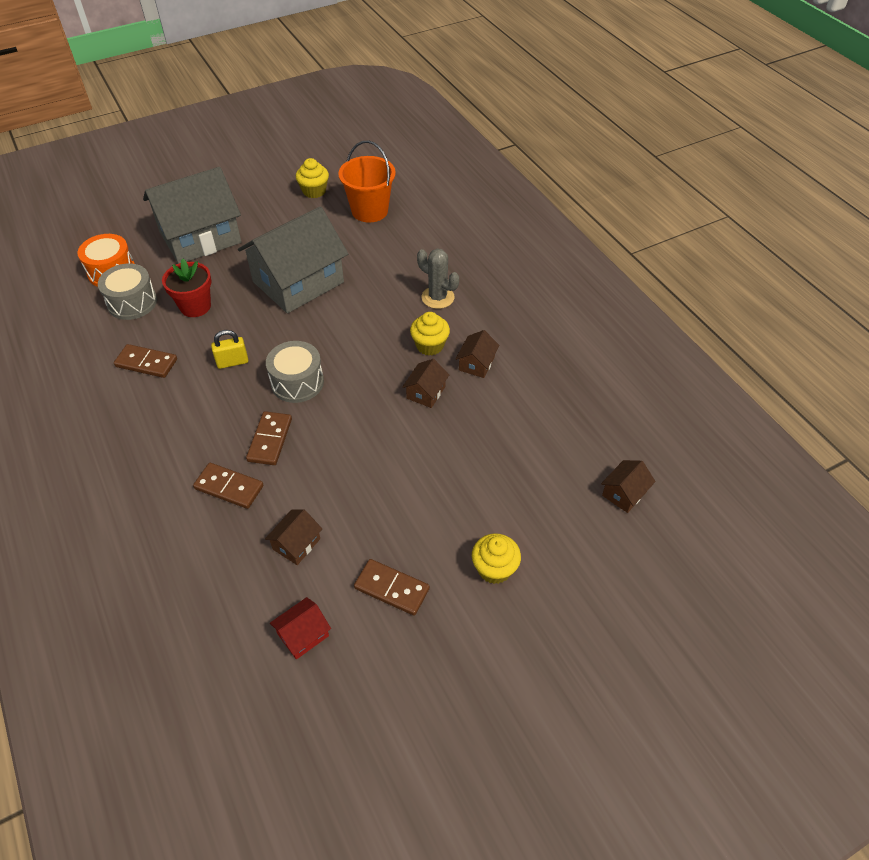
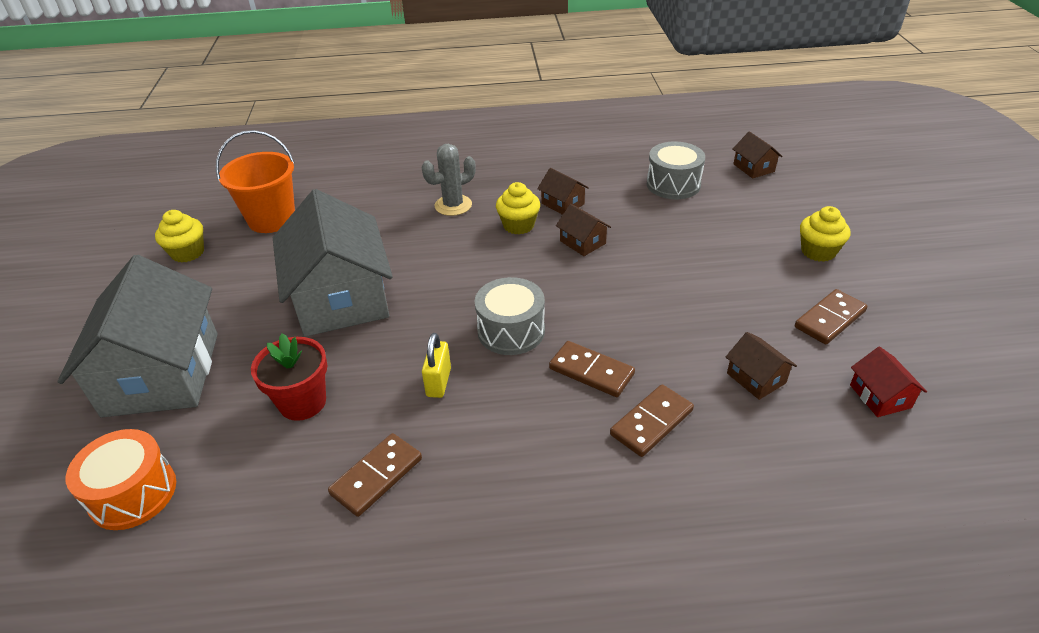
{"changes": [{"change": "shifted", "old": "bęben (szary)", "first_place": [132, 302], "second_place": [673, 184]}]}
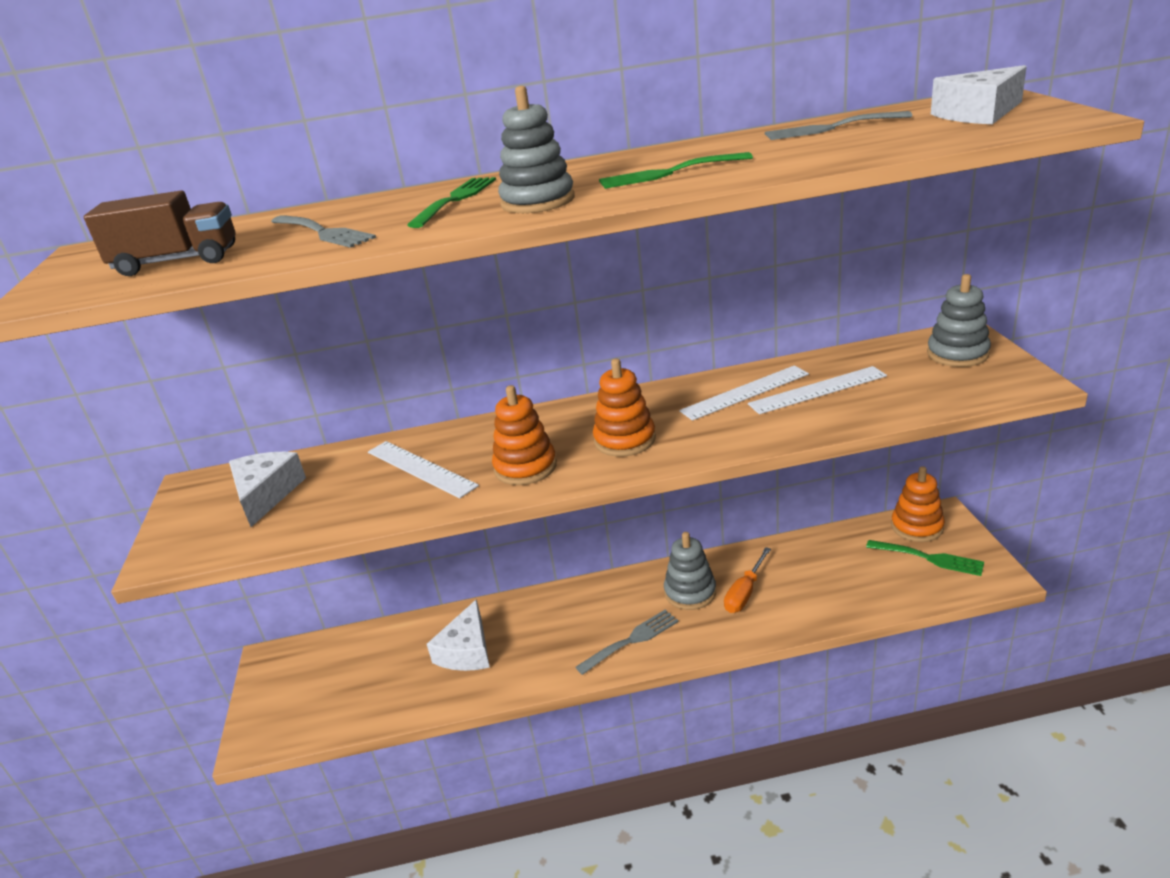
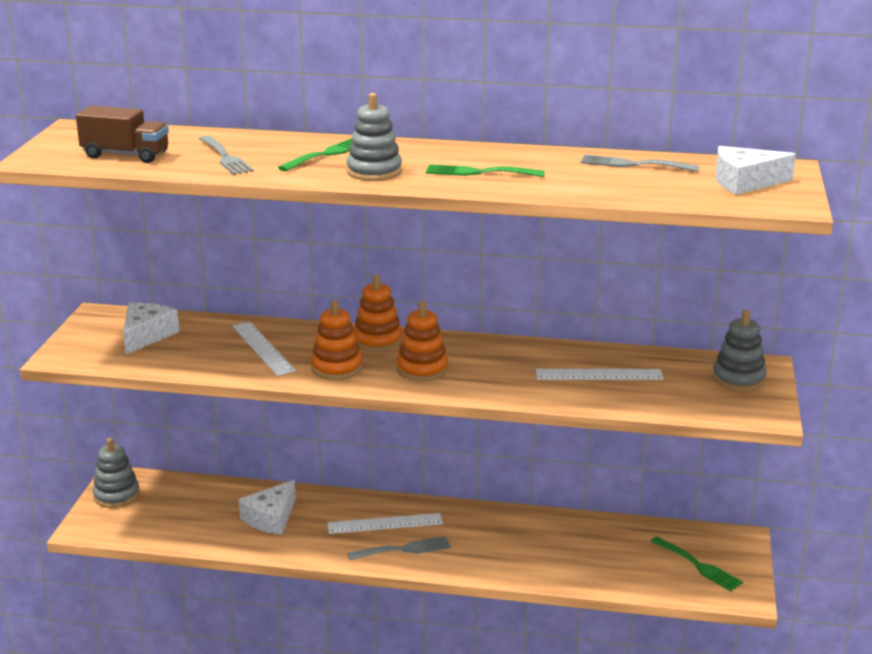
{"changes": [{"change": "shifted", "old": "zabawka nakładanka (szary)", "first_place": [690, 592], "second_place": [116, 495]}, {"change": "shifted", "old": "linijka (biały)", "first_place": [745, 392], "second_place": [385, 523]}, {"change": "shifted", "old": "zabawka nakładanka (pomarańczowy)", "first_place": [917, 527], "second_place": [377, 341]}, {"change": "gone", "old": "śrubokręt (pomarańczowy)", "first_place": [745, 593]}]}
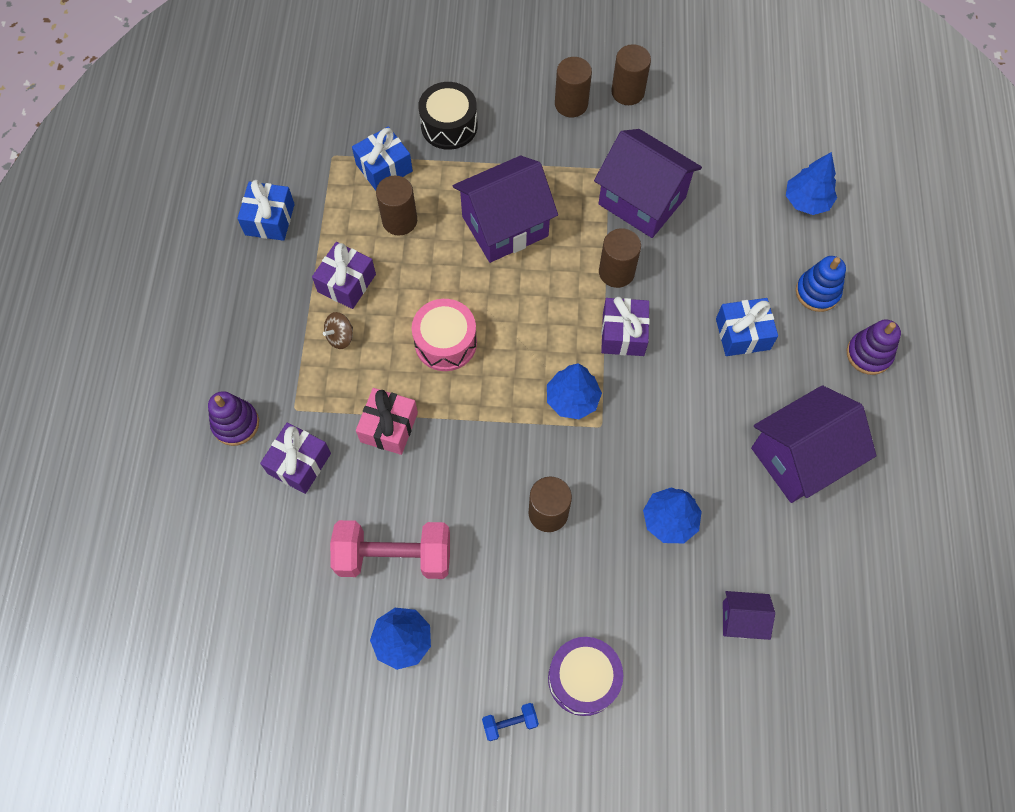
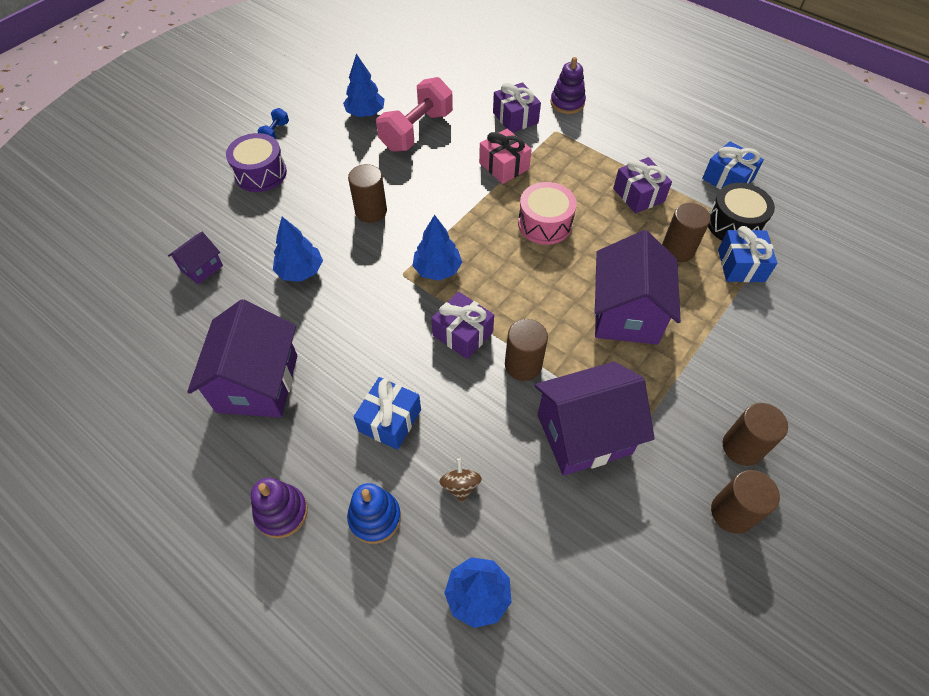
{"changes": [{"change": "shifted", "old": "bączek (brązowy)", "first_place": [340, 337], "second_place": [460, 486]}, {"change": "shifted", "old": "bęben (czarny)", "first_place": [449, 126], "second_place": [734, 224]}]}
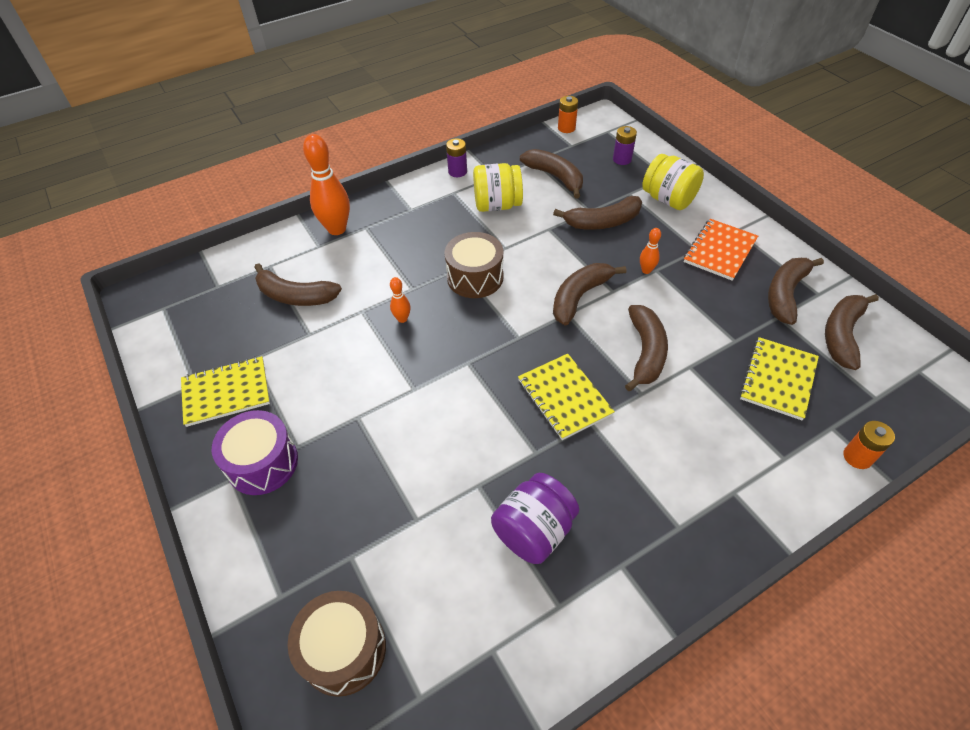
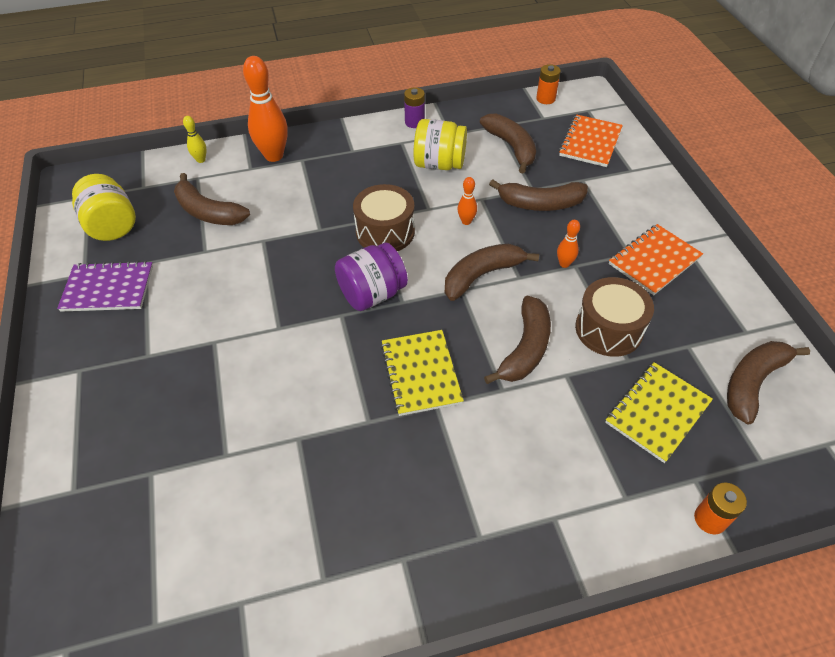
{"changes": [{"change": "repainted", "old": "zeszyt (żółty)", "new": "zeszyt (fioletowy)", "first_place": [226, 392], "second_place": [108, 288]}, {"change": "shifted", "old": "słoik (żółty)", "first_place": [668, 199], "second_place": [112, 225]}, {"change": "new", "new": "kręgiel (żółty)", "second_place": [201, 160]}, {"change": "shifted", "old": "słoik (fioletowy)", "first_place": [534, 531], "second_place": [372, 294]}, {"change": "shifted", "old": "kręgiel (pomarańczowy)", "first_place": [402, 319], "second_place": [466, 221]}, {"change": "swapped", "old": "bateria (fioletowy)", "new": "zeszyt (pomarańczowy)", "first_place": [622, 159], "second_place": [590, 142]}, {"change": "shifted", "old": "bęben (brązowy)", "first_place": [344, 650], "second_place": [608, 329]}, {"change": "gone", "old": "bęben (fioletowy)", "first_place": [262, 463]}, {"change": "gone", "old": "banan (brązowy)", "first_place": [785, 294]}]}
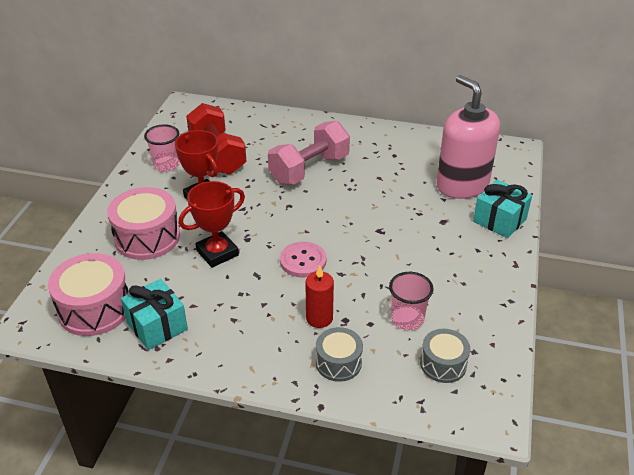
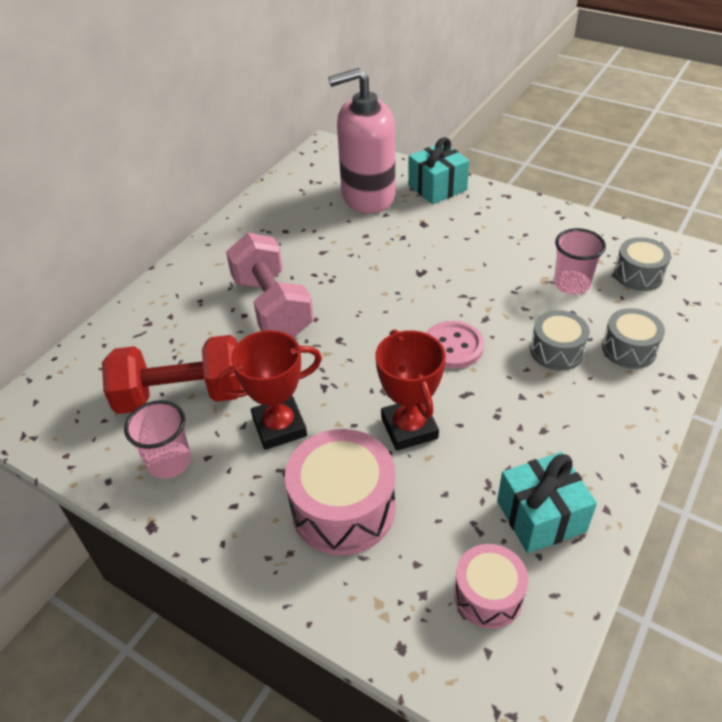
{"changes": [{"change": "scaled", "old": "bęben (różowy)", "first_place": [95, 308], "second_place": [488, 595], "factor": 0.6}, {"change": "swapped", "old": "świeca (czerwony)", "new": "bęben (szary)", "first_place": [319, 318], "second_place": [556, 351]}]}
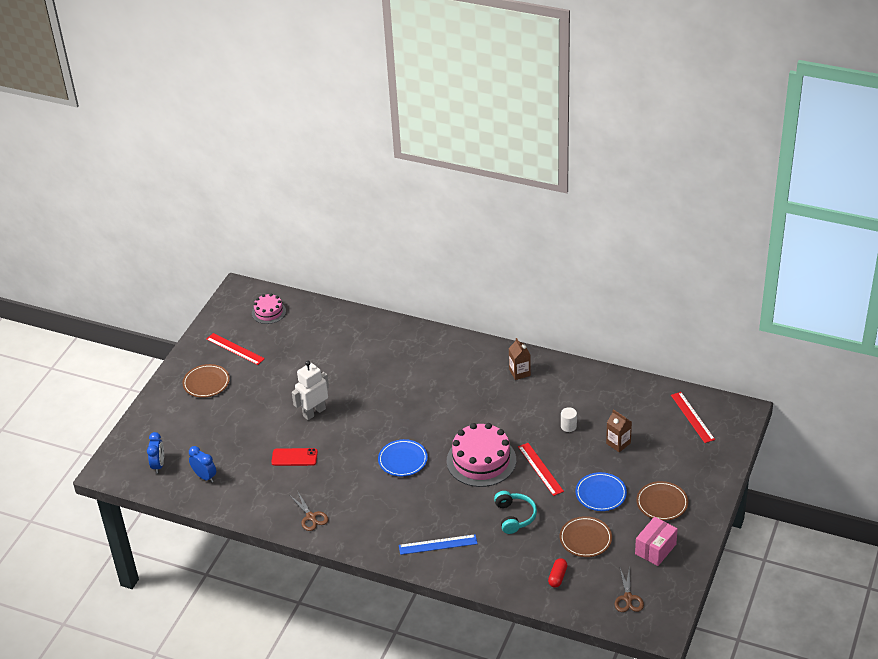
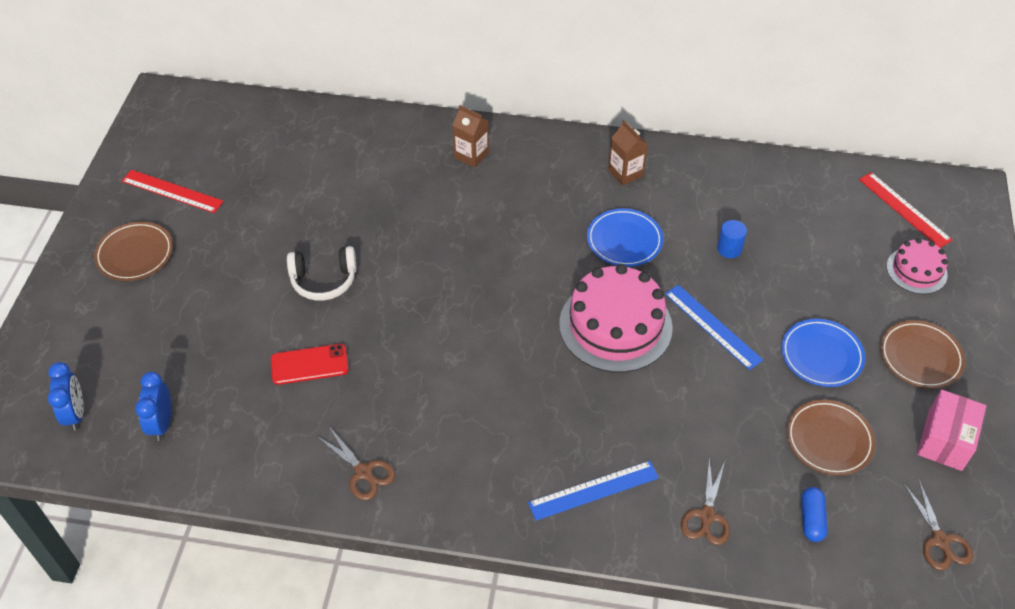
{"changes": [{"change": "rotated", "old": "budzik (niebieski)", "first_place": [205, 477], "second_place": [162, 423], "degrees": -120}, {"change": "swapped", "old": "robot (biały)", "new": "słuchawki (biały)", "first_place": [314, 412], "second_place": [324, 280]}, {"change": "shifted", "old": "karton mleka (brązowy)", "first_place": [618, 443], "second_place": [471, 155]}, {"change": "shifted", "old": "talerz (niebieski)", "first_place": [403, 460], "second_place": [624, 240]}, {"change": "repainted", "old": "linijka (czerwony)", "new": "linijka (niebieski)", "first_place": [540, 469], "second_place": [712, 326]}, {"change": "new", "new": "nożyczki (brązowy)", "second_place": [707, 516]}, {"change": "repainted", "old": "walec (biały)", "new": "walec (niebieski)", "first_place": [568, 426], "second_place": [729, 249]}, {"change": "repainted", "old": "kapsułka (czerwony)", "new": "kapsułka (niebieski)", "first_place": [557, 577], "second_place": [811, 519]}, {"change": "shifted", "old": "tort (różowy)", "first_place": [269, 312], "second_place": [916, 270]}, {"change": "gone", "old": "słuchawki (turkusowy)", "first_place": [514, 516]}]}
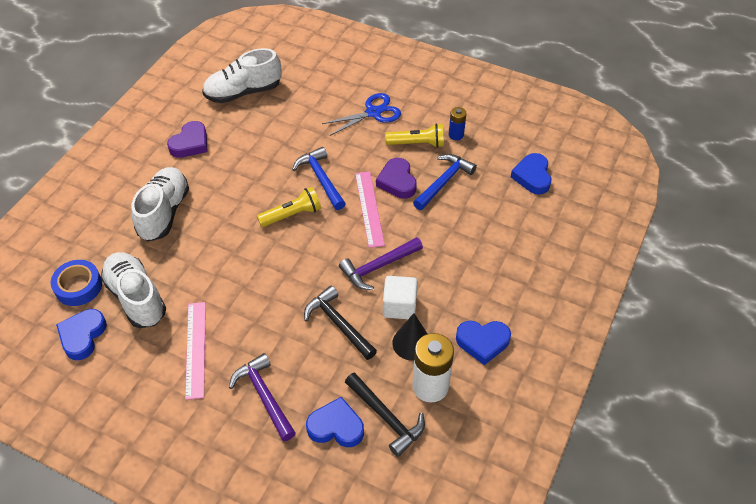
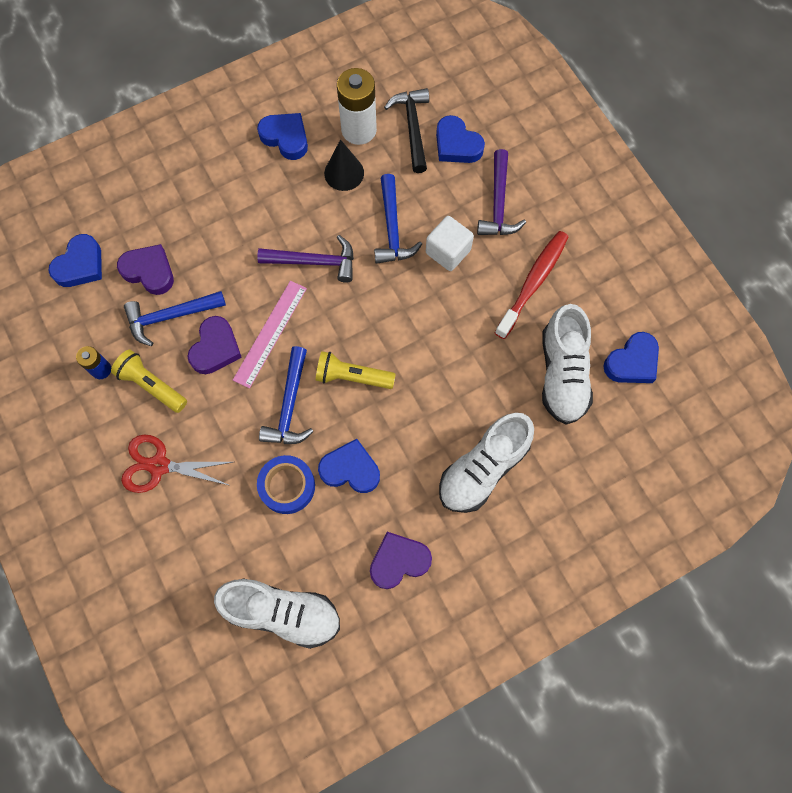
{"changes": [{"change": "new", "new": "serce (fioletowy)", "second_place": [149, 271]}, {"change": "repainted", "old": "nożyczki (niebieski)", "new": "nożyczki (czerwony)", "first_place": [373, 113], "second_place": [159, 466]}, {"change": "shifted", "old": "taśma klejąca (niebieski)", "first_place": [78, 286], "second_place": [287, 486]}, {"change": "new", "new": "serce (niebieski)", "second_place": [350, 469]}, {"change": "repainted", "old": "młotek (czarny)", "new": "młotek (niebieski)", "first_place": [338, 324], "second_place": [392, 228]}, {"change": "shifted", "old": "sześcian (biały)", "first_place": [399, 306], "second_place": [448, 251]}, {"change": "swapped", "old": "linijka (różowy)", "new": "szczoteczka do zębów (czerwony)", "first_place": [196, 349], "second_place": [533, 283]}]}
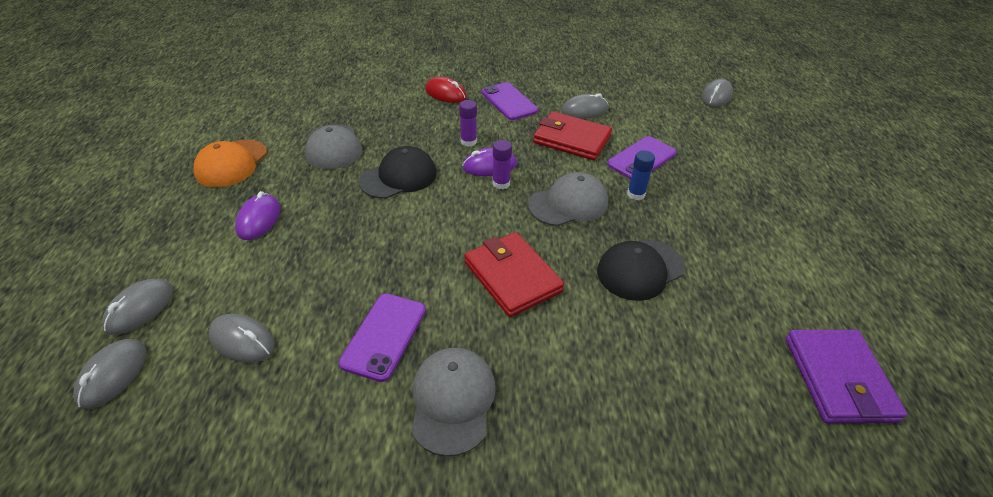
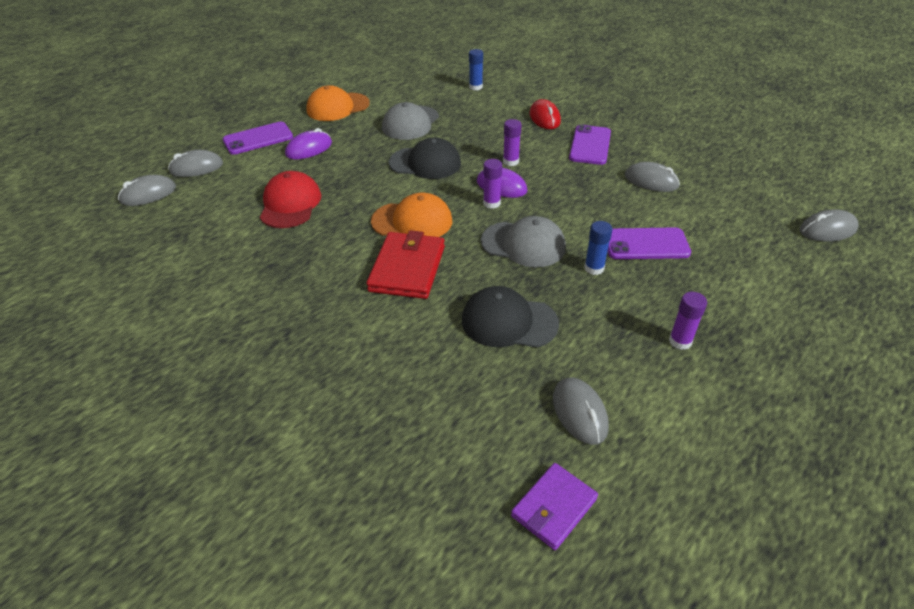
{"changes": [{"change": "shifted", "old": "telefon (fioletowy)", "first_place": [384, 336], "second_place": [258, 139]}, {"change": "new", "new": "czapka (czerwony)", "second_place": [290, 204]}, {"change": "new", "new": "czapka (pomarańczowy)", "second_place": [412, 221]}, {"change": "new", "new": "klej w sztyfcie (niebieski)", "second_place": [475, 87]}, {"change": "scaled", "old": "portfel (fioletowy)", "first_place": [838, 378], "second_place": [554, 507], "factor": 0.64}, {"change": "shifted", "old": "myszka (szary)", "first_place": [242, 341], "second_place": [579, 413]}, {"change": "new", "new": "klej w sztyfcie (fioletowy)", "second_place": [680, 341]}, {"change": "gone", "old": "czapka (szary)", "first_place": [452, 401]}, {"change": "gone", "old": "portfel (czerwony)", "first_place": [572, 139]}]}
